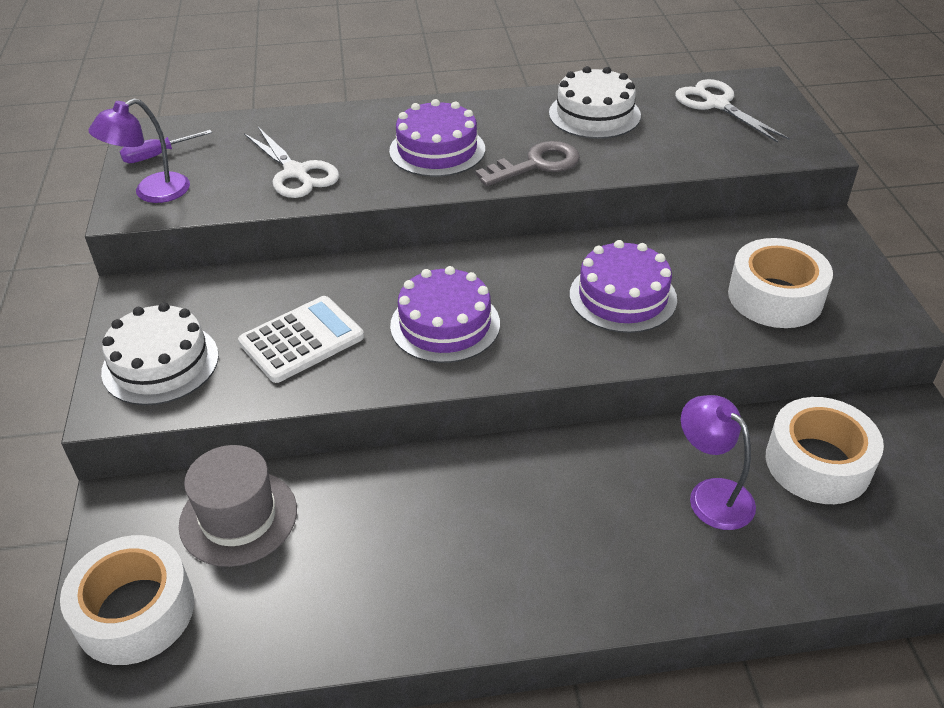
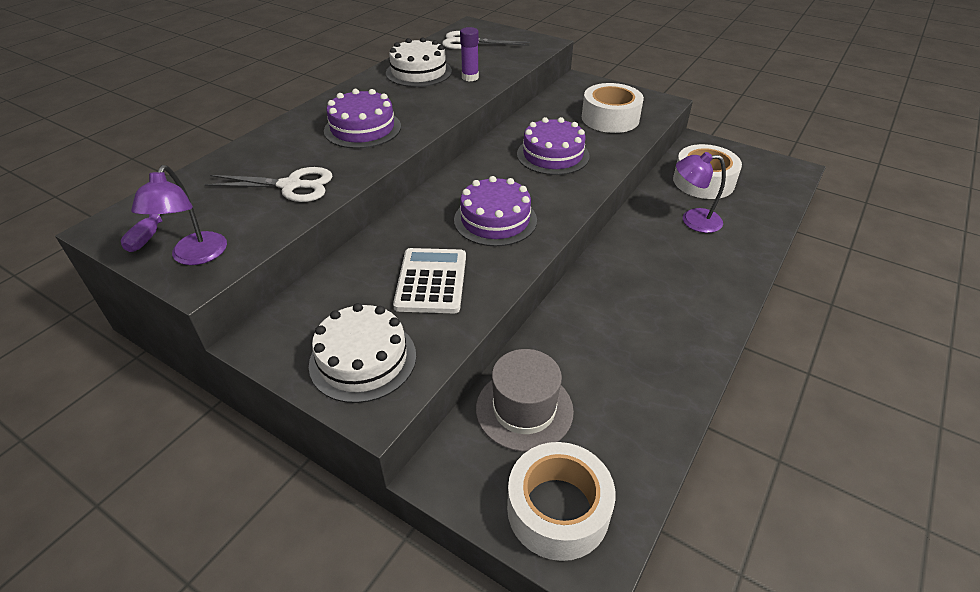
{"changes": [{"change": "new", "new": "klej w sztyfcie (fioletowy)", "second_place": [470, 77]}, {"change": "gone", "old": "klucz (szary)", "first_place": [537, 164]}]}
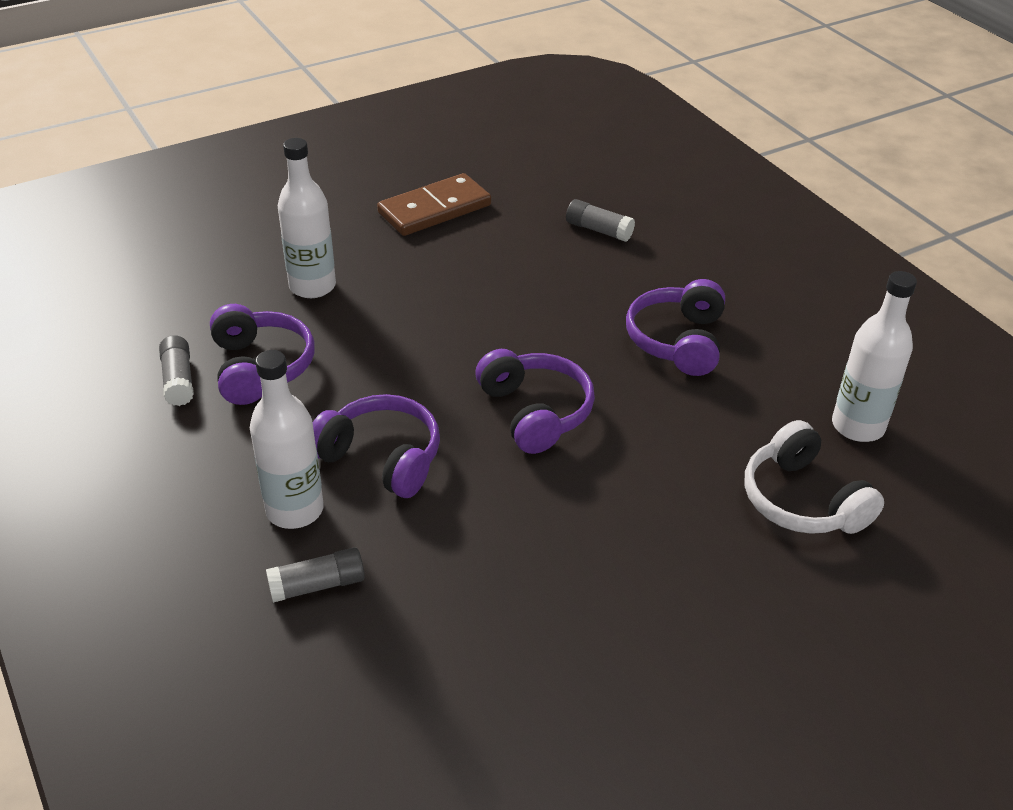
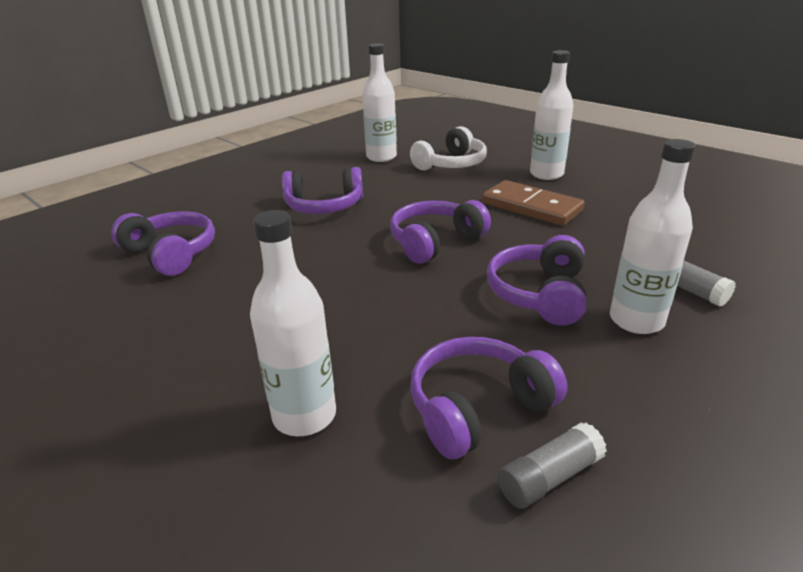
{"changes": [{"change": "swapped", "old": "klej w sztyfcie (szary)", "new": "słuchawki (fioletowy)", "first_place": [598, 230], "second_place": [171, 254]}, {"change": "shifted", "old": "kostka domina (brązowy)", "first_place": [435, 209], "second_place": [531, 207]}, {"change": "new", "new": "butelka (biały)", "second_place": [546, 174]}]}
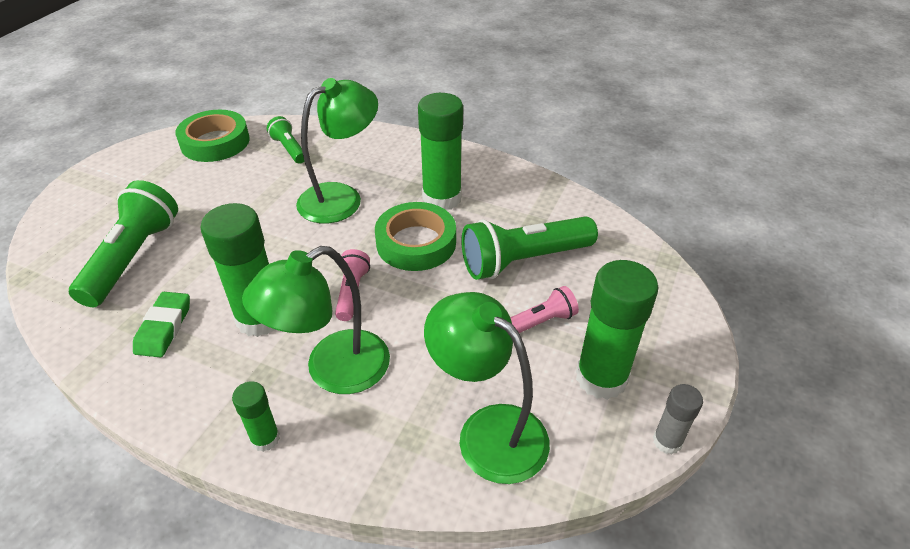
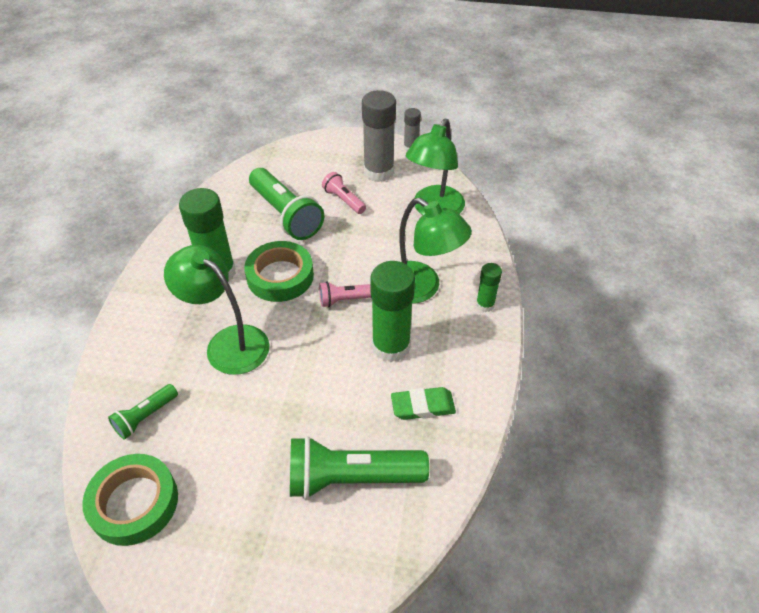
{"changes": [{"change": "repainted", "old": "klej w sztyfcie (zielony)", "new": "klej w sztyfcie (szary)", "first_place": [601, 378], "second_place": [378, 172]}]}
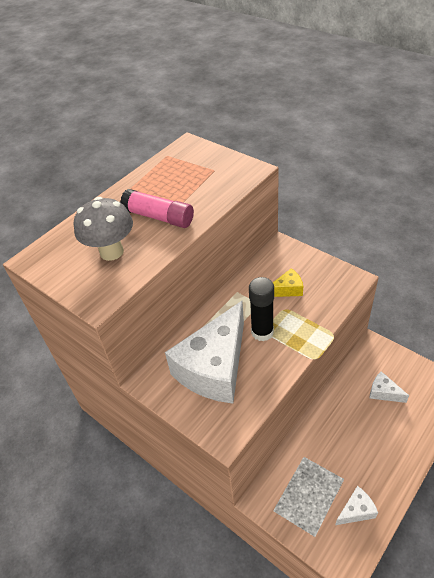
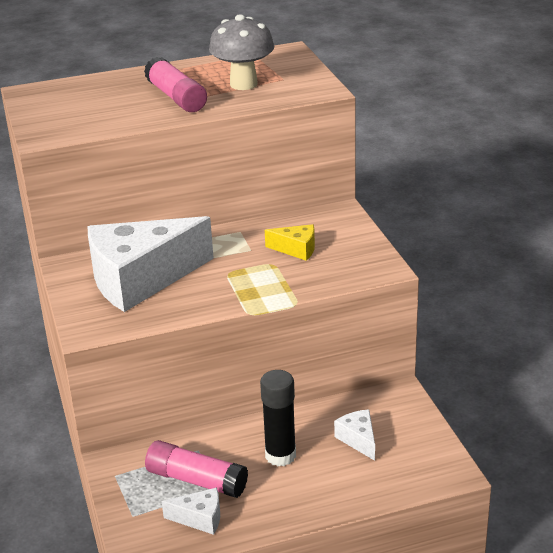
{"changes": [{"change": "new", "new": "klej w sztyfcie (różowy)", "second_place": [196, 480]}, {"change": "shifted", "old": "grzyb (szary)", "first_place": [111, 252], "second_place": [243, 84]}, {"change": "shifted", "old": "klej w sztyfcie (czarny)", "first_place": [262, 332], "second_place": [280, 455]}]}
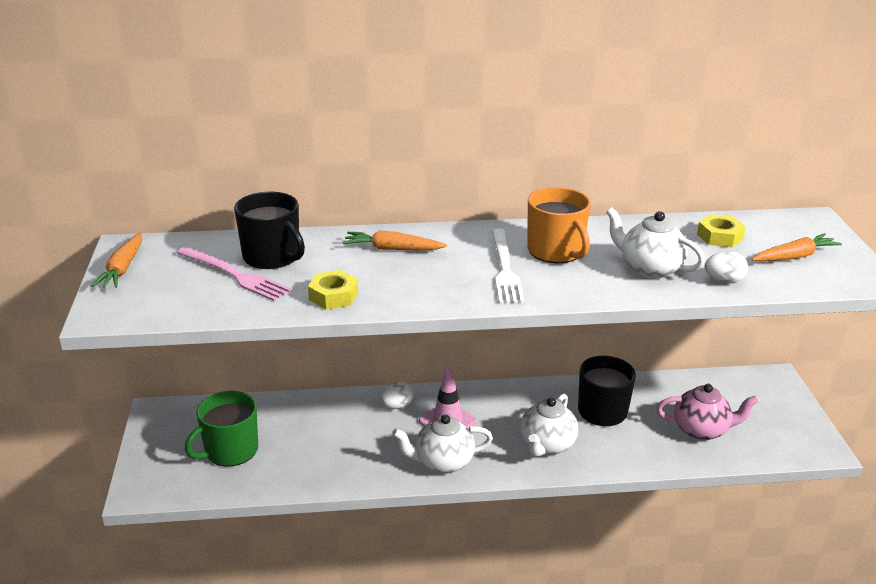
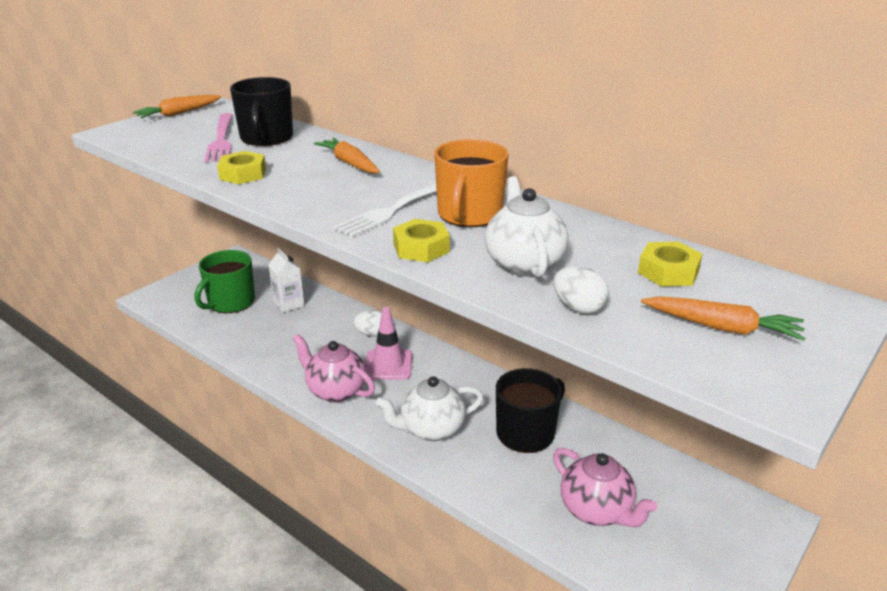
{"changes": [{"change": "rotated", "old": "kubek (zielony)", "first_place": [230, 450], "second_place": [230, 302], "degrees": -60}, {"change": "new", "new": "karton mleka (biały)", "second_place": [289, 304]}, {"change": "repainted", "old": "imbryk (biały)", "new": "imbryk (różowy)", "first_place": [442, 462], "second_place": [335, 391]}, {"change": "new", "new": "nakrętka (żółty)", "second_place": [421, 248]}]}
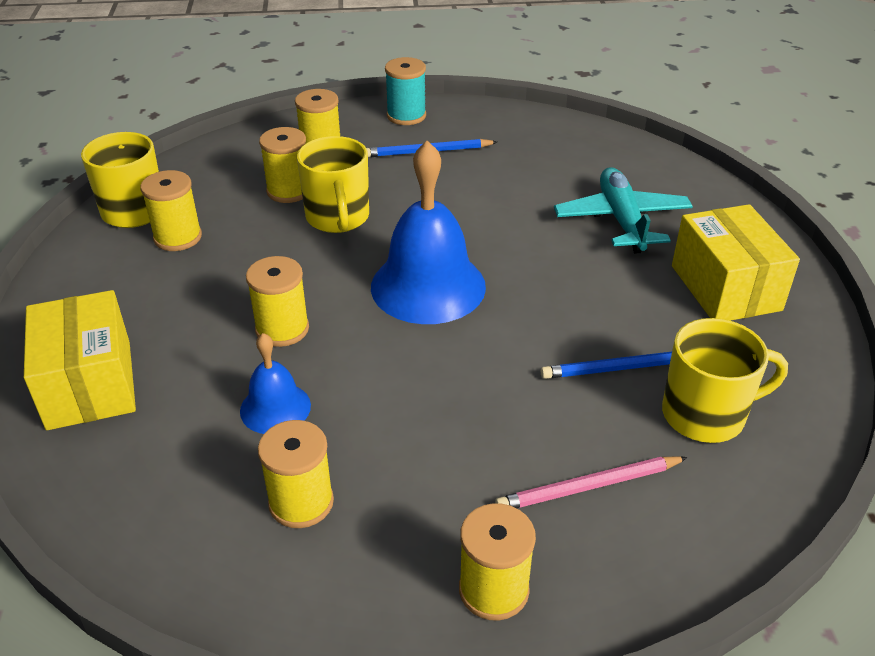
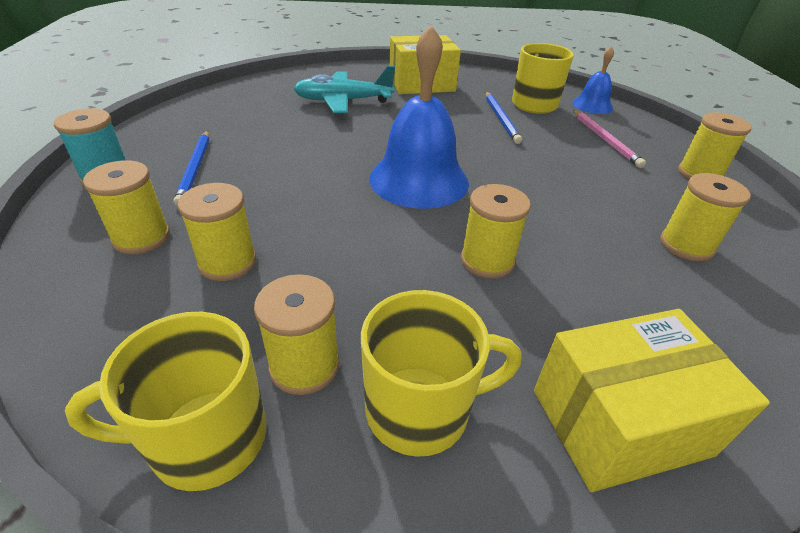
{"changes": [{"change": "shifted", "old": "kubek (żółty)", "first_place": [338, 218], "second_place": [420, 409]}, {"change": "shifted", "old": "dzwonek (niebieski)", "first_place": [275, 408], "second_place": [592, 105]}]}
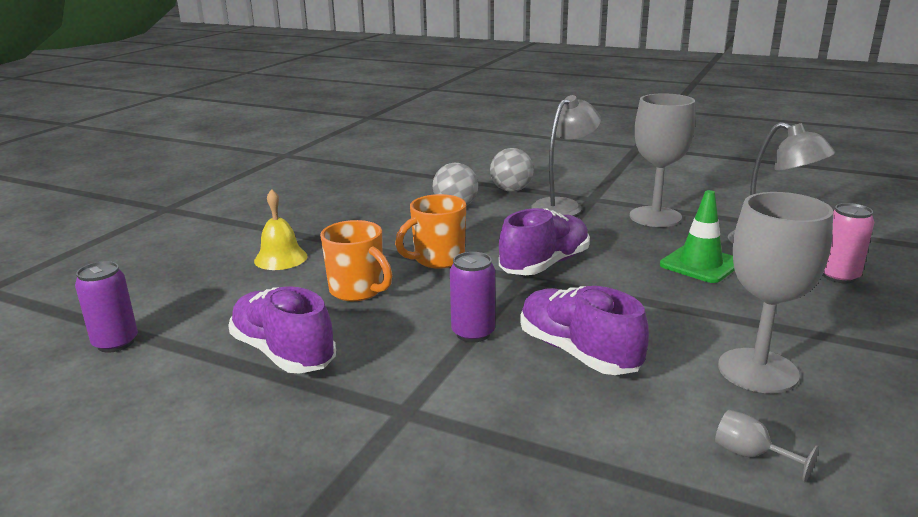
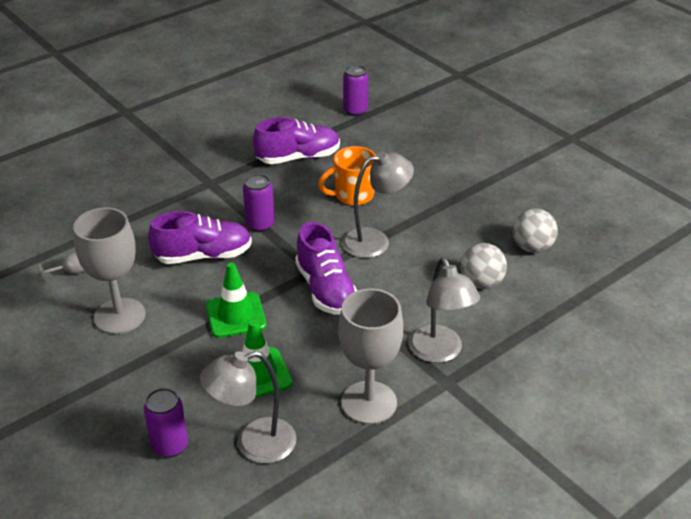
{"changes": [{"change": "repainted", "old": "puszka (różowy)", "new": "puszka (fioletowy)", "first_place": [839, 276], "second_place": [170, 446]}, {"change": "new", "new": "pachołek (zielony)", "second_place": [236, 315]}, {"change": "swapped", "old": "kubek (pomarańczowy)", "new": "lampka (szary)", "first_place": [437, 259], "second_place": [375, 241]}, {"change": "shifted", "old": "piłka (szary)", "first_place": [511, 190], "second_place": [532, 247]}, {"change": "gone", "old": "dzwonek (żółty)", "first_place": [280, 258]}]}
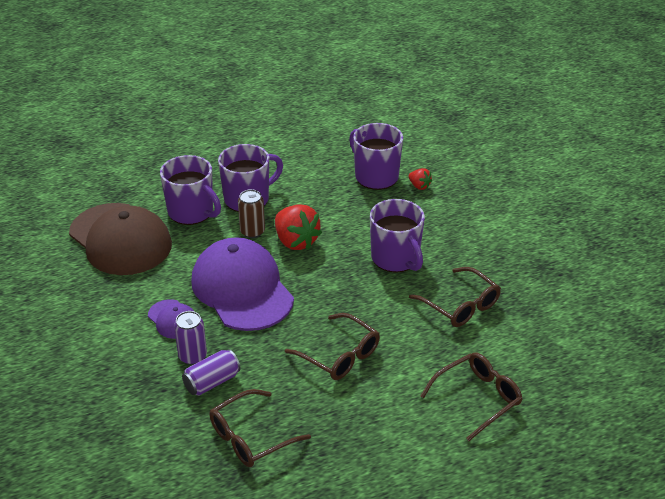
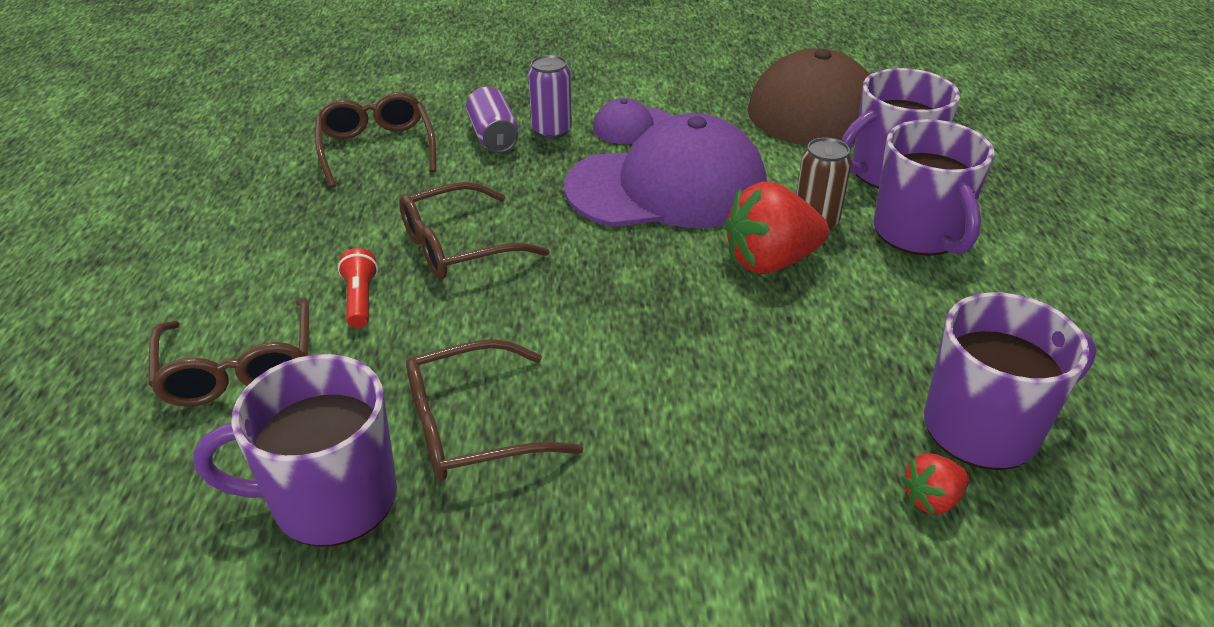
{"changes": [{"change": "shifted", "old": "kubek (fioletowy)", "first_place": [396, 259], "second_place": [331, 499]}, {"change": "new", "new": "latarka (czerwony)", "second_place": [360, 299]}]}
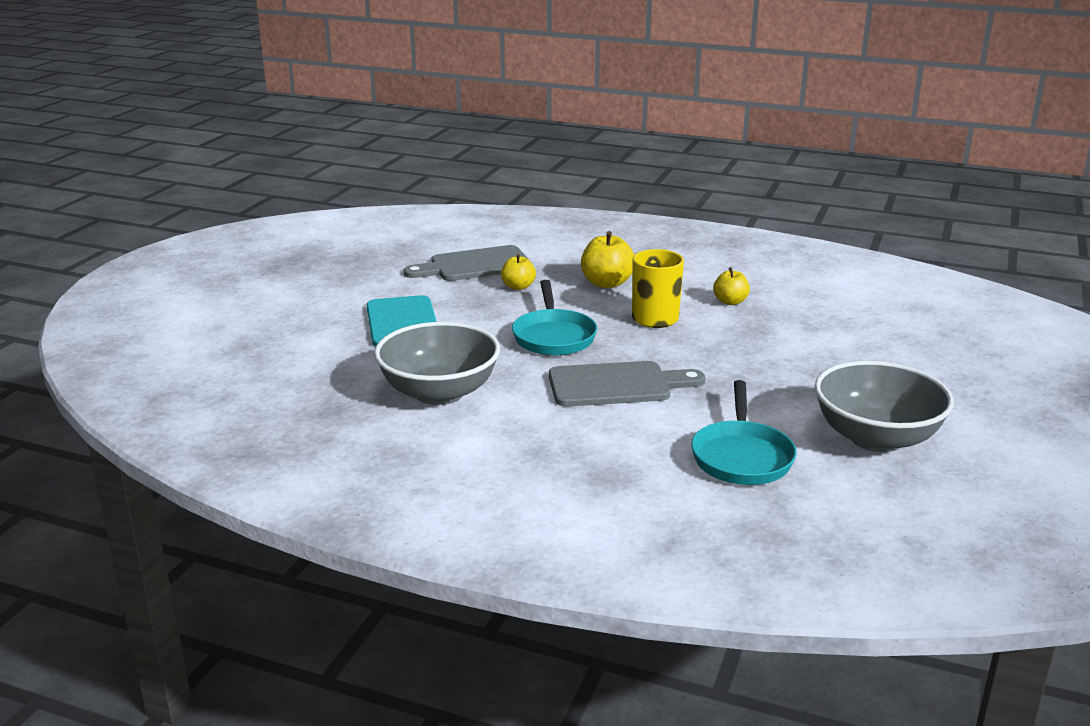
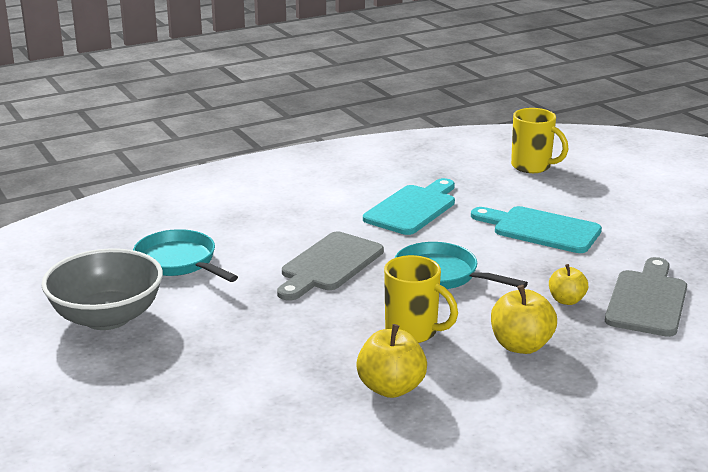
{"changes": [{"change": "scaled", "old": "jabłko (żółty)", "first_place": [730, 302], "second_place": [391, 388], "factor": 1.57}, {"change": "swapped", "old": "miska (szary)", "new": "deska do krojenia (turkusowy)", "first_place": [439, 393], "second_place": [412, 208]}, {"change": "new", "new": "kubek (żółty)", "second_place": [532, 166]}]}
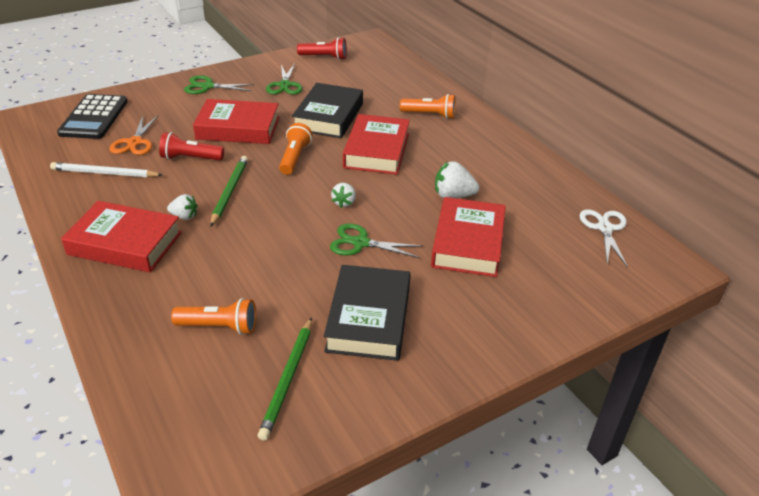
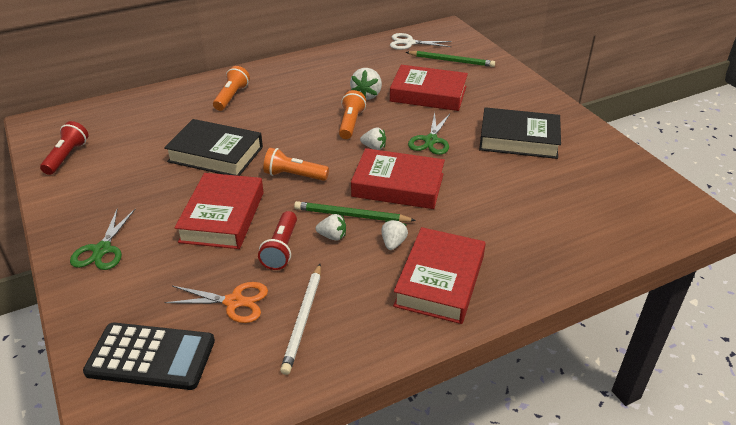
{"changes": [{"change": "new", "new": "truskawka (biały)", "second_place": [332, 236]}, {"change": "shifted", "old": "latarka (pomarańczowy)", "first_place": [219, 327], "second_place": [351, 123]}, {"change": "shifted", "old": "książka (czerwony)", "first_place": [376, 150], "second_place": [398, 185]}, {"change": "shifted", "old": "ołówek (zielony)", "first_place": [288, 379], "second_place": [451, 61]}, {"change": "gone", "old": "nożyczki (zielony)", "first_place": [285, 85]}]}
